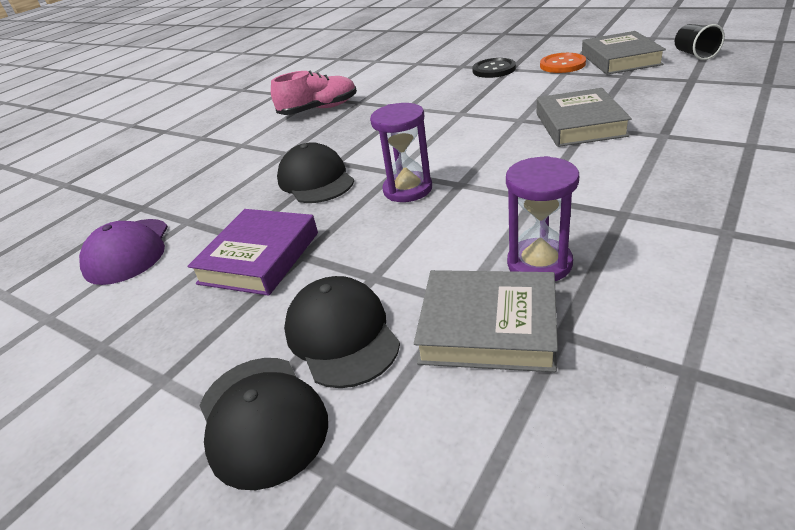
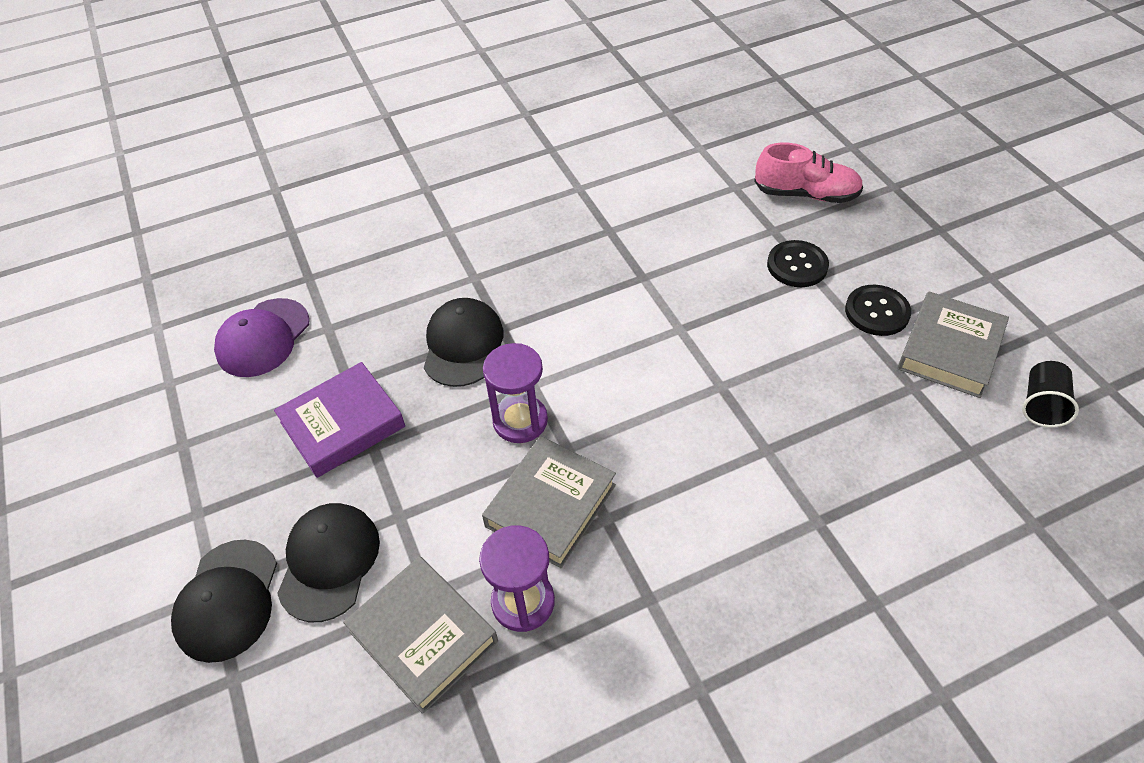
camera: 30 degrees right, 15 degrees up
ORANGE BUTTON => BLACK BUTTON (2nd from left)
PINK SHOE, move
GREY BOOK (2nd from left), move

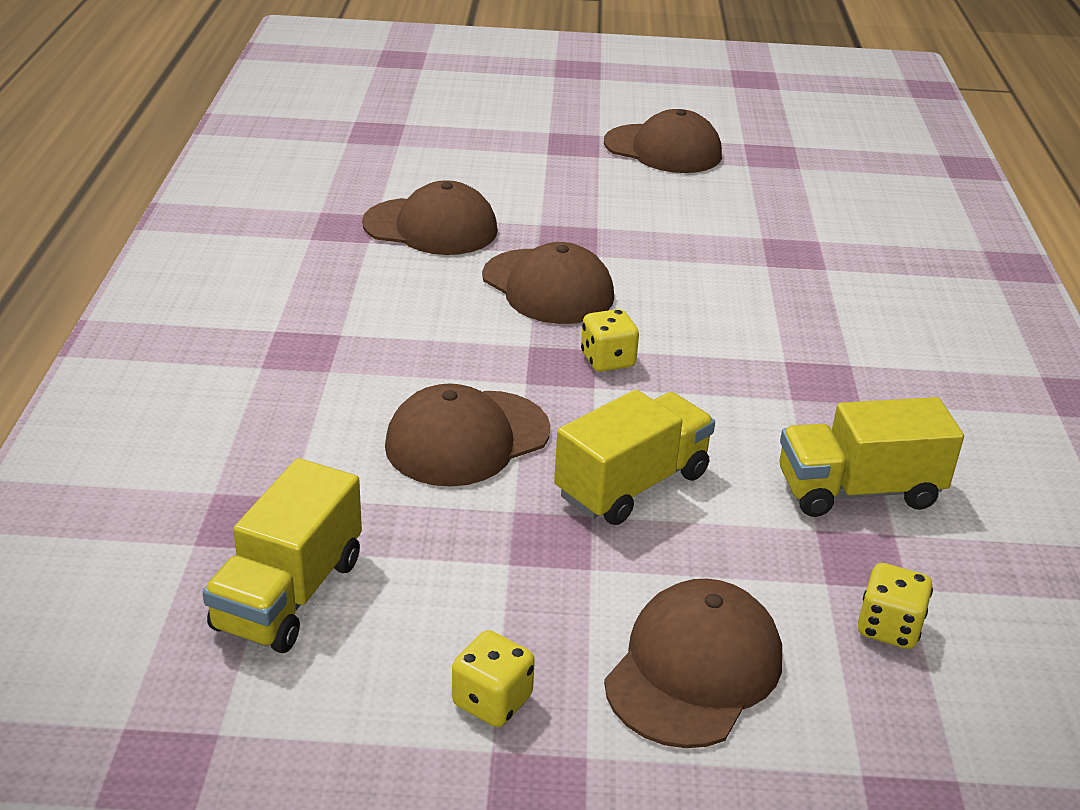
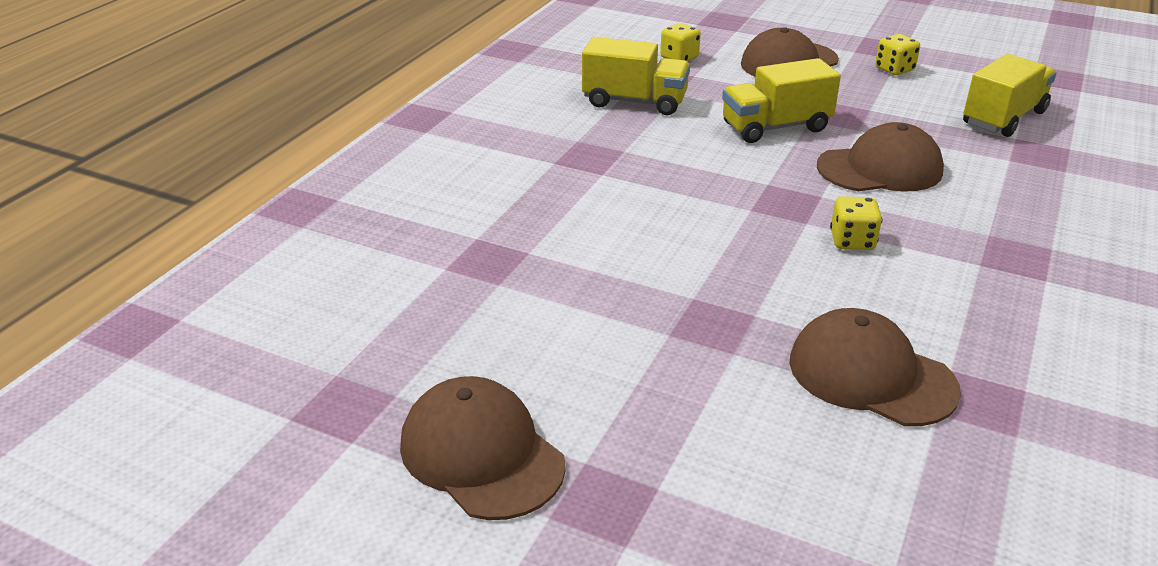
camera: 155 degrees left, 0 degrees up
BROWN CAP (3rd from left) => nothing
YELLOW DICE (2nd from left), move

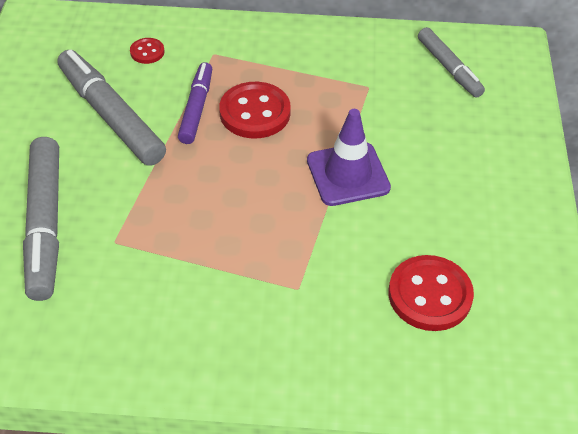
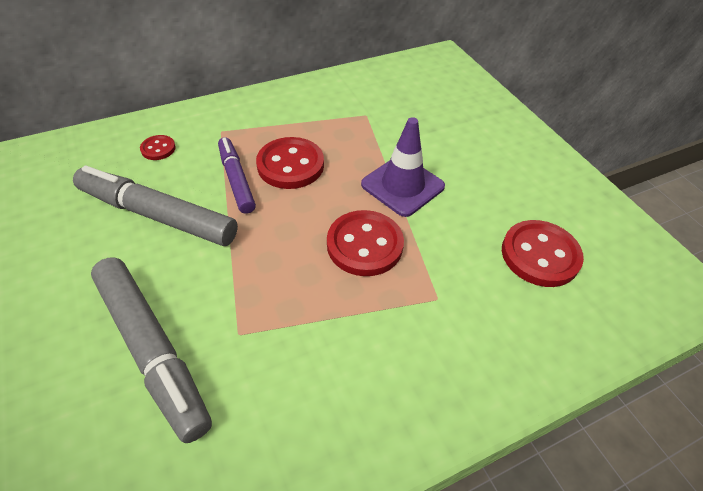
camera: 30 degrees left, 0 degrees up
GREY MARKER (3rd from left) => nothing
nothing => RED BUTTON (3rd from left)

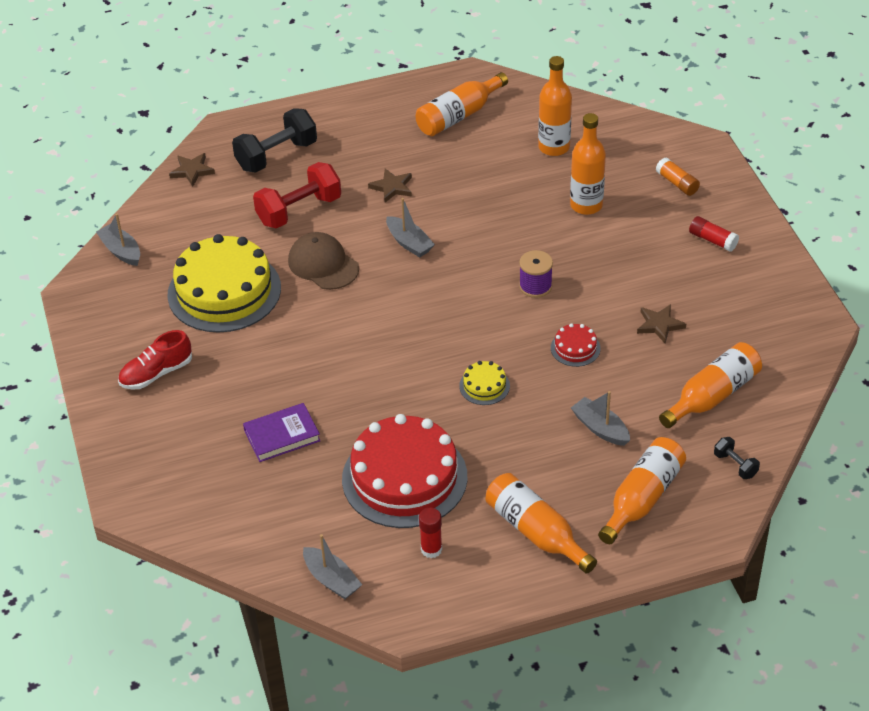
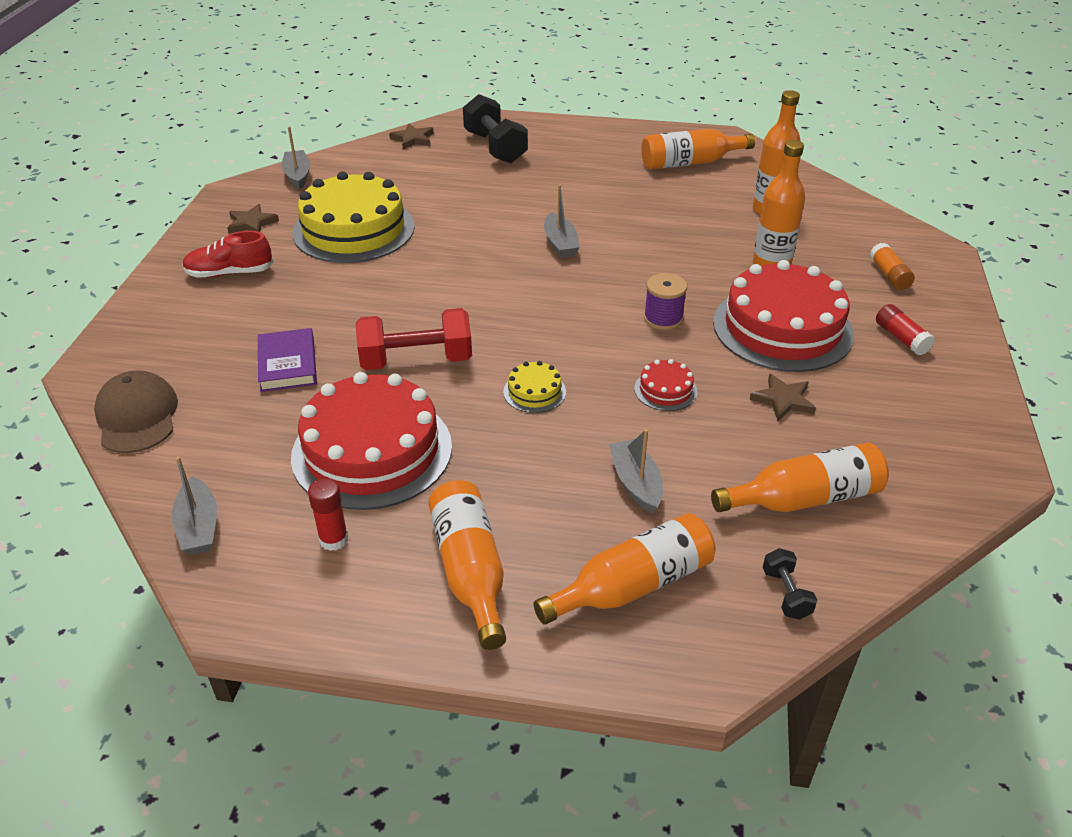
camera: 25 degrees right, 5 degrees down
BLACK DUMBBELL (1st from left), 75 degrees clockwise
RED DUMBBELL, move
BROWN STAR (2nd from left in the first image) => BROWN STAR (1st from left), move
BROWN CAP, move
PURPLE BOOK, 75 degrees clockwise
nothing => RED CAKE (3rd from left)

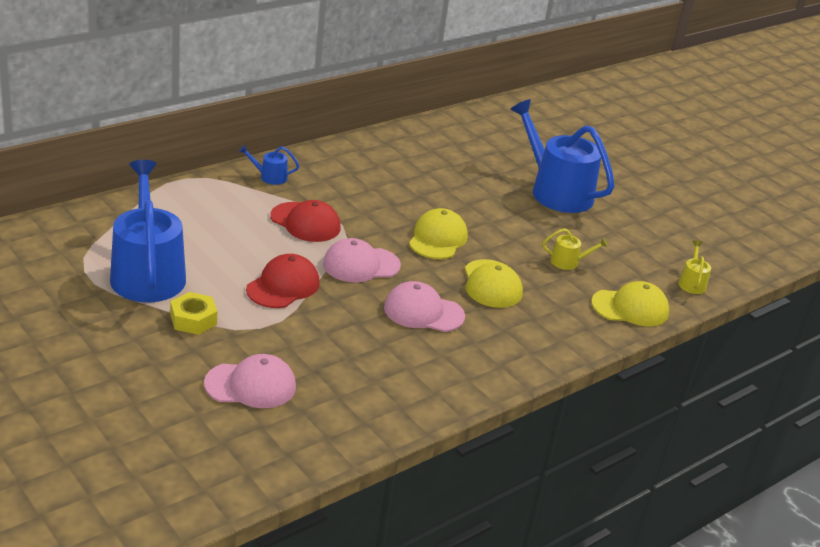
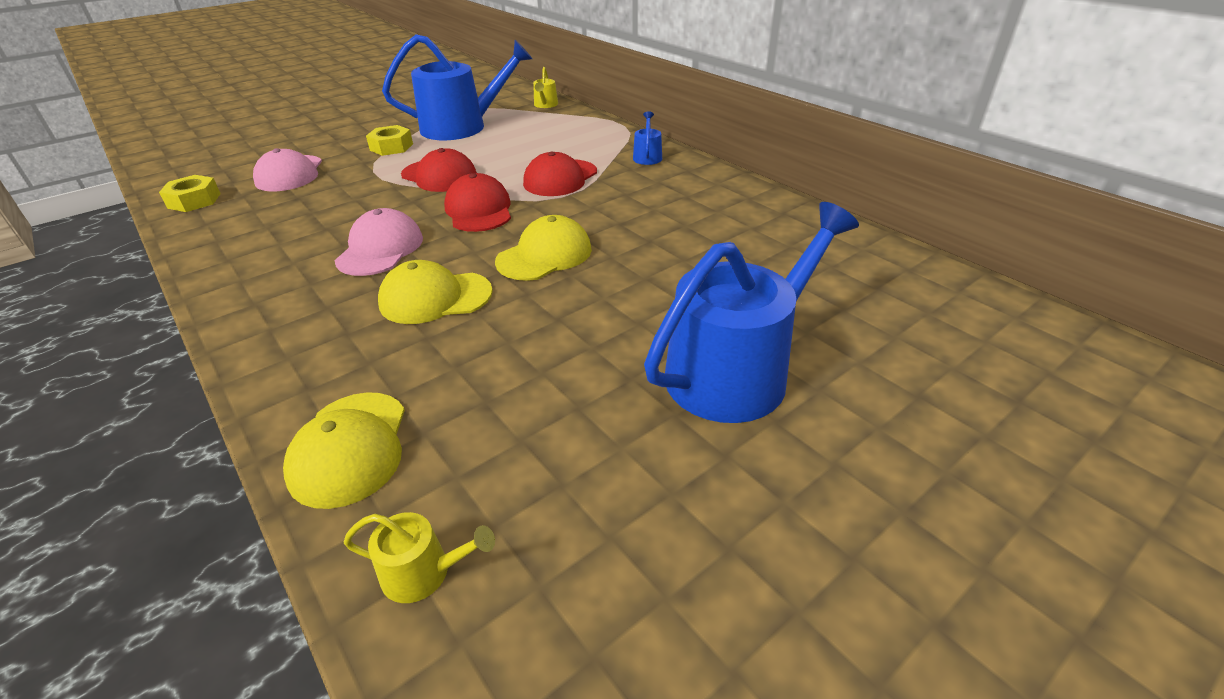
camera: 95 degrees right, 5 degrees up
YELLOW CAP (1st from left in the first image) => YELLOW CAP (3rd from left), 60 degrees counterclockwise
YELLOW WATERING CAN (1st from left in the first image) => YELLOW WATERING CAN (2nd from left), move
PINK CAP (2nd from left) => RED CAP (2nd from left)
nothing => YELLOW NUT (1st from left)

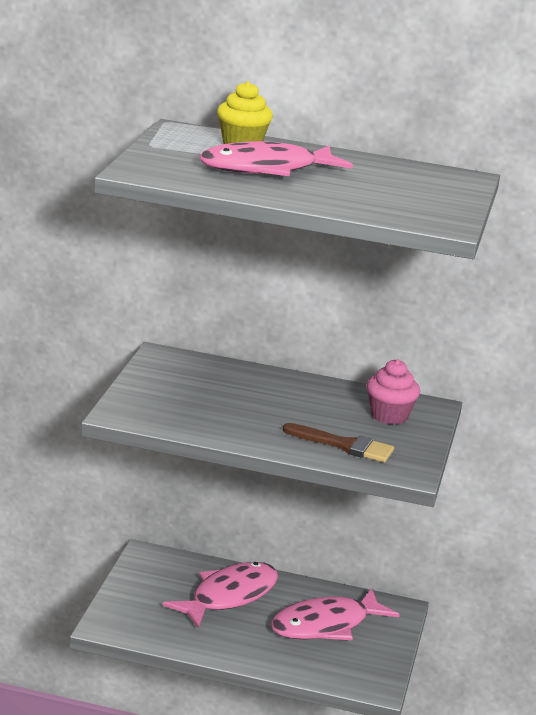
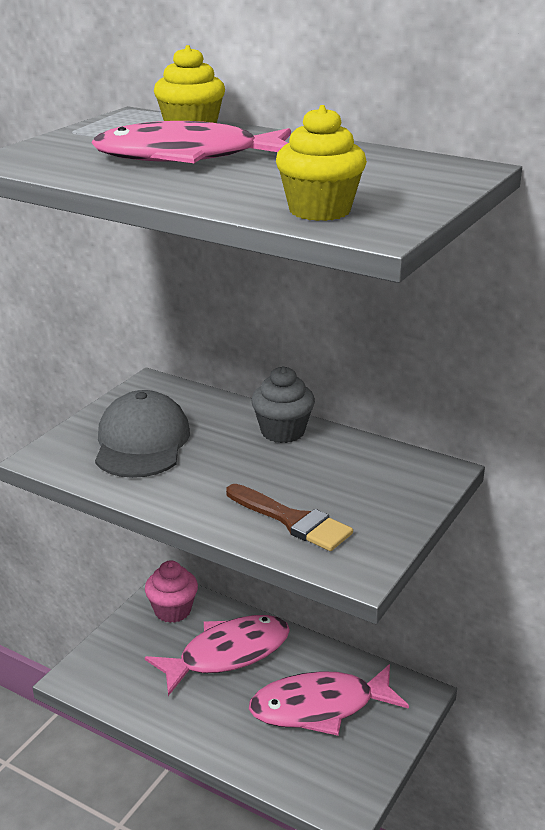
camera: 20 degrees right, 5 degrees up
PINK CUPCAKE, move
nothing => YELLOW CUPCAKE (2nd from left)
nothing => GREY CUPCAKE
nothing => GREY CAP

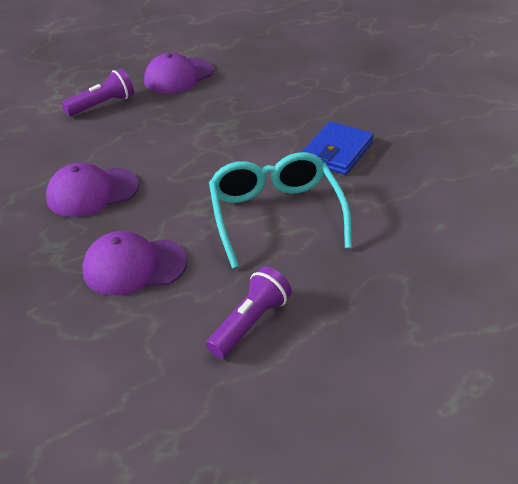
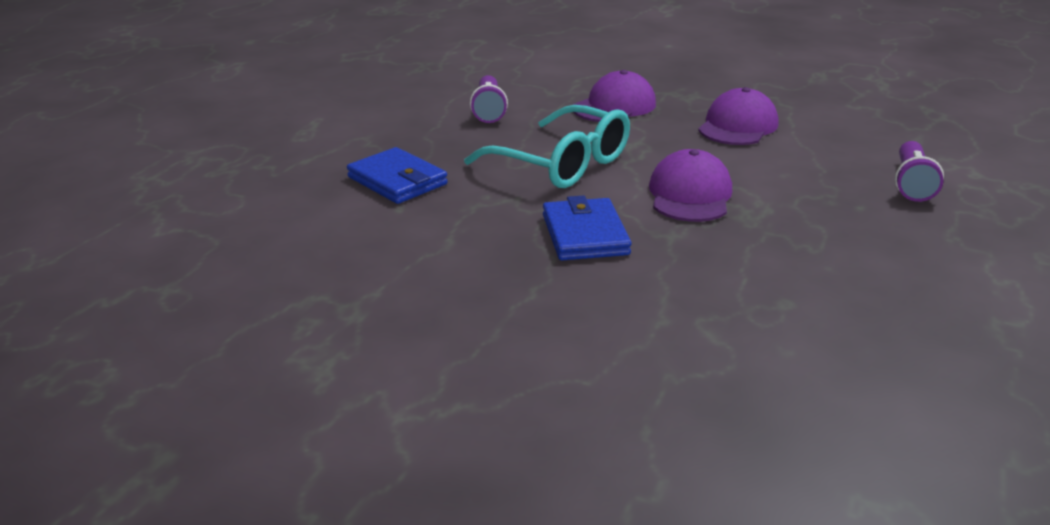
camera: 140 degrees right, 10 degrees down
PURPLE CAP (3rd from left in the first image) => PURPLE CAP (2nd from left), move
nothing => BLUE WALLET (1st from left)

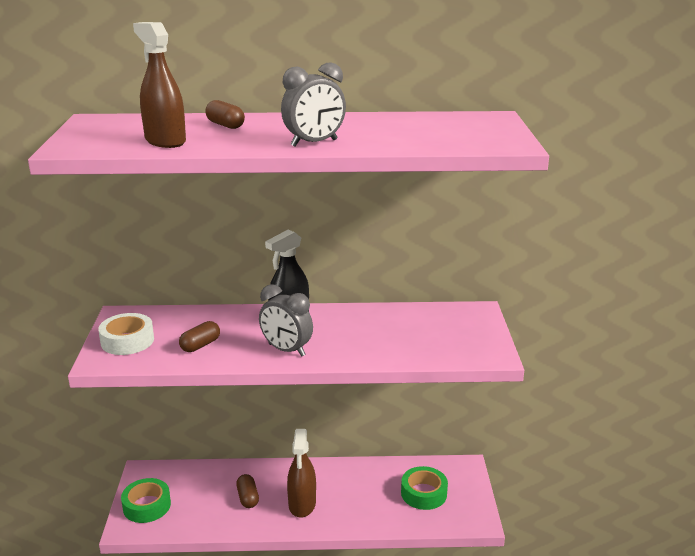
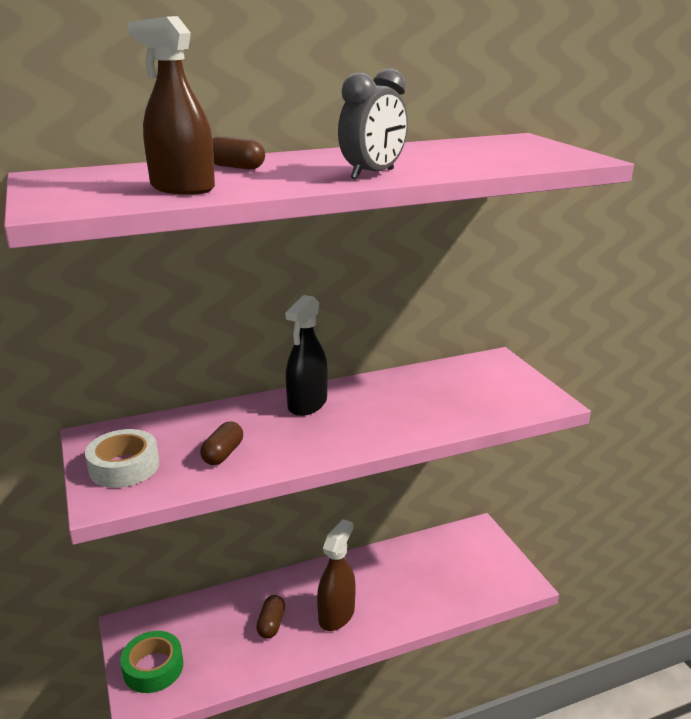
camera: 20 degrees left, 0 degrees up
GREY CLOCK (1st from left) => nothing
BROWN SPRAY BOTTLE (2nd from left), 135 degrees counterclockwise
GREEN TAPE (2nd from left) => nothing
BROWN CAPSULE (3rd from left), 45 degrees clockwise

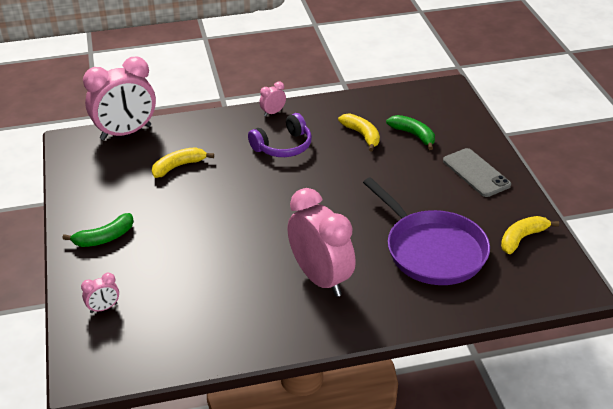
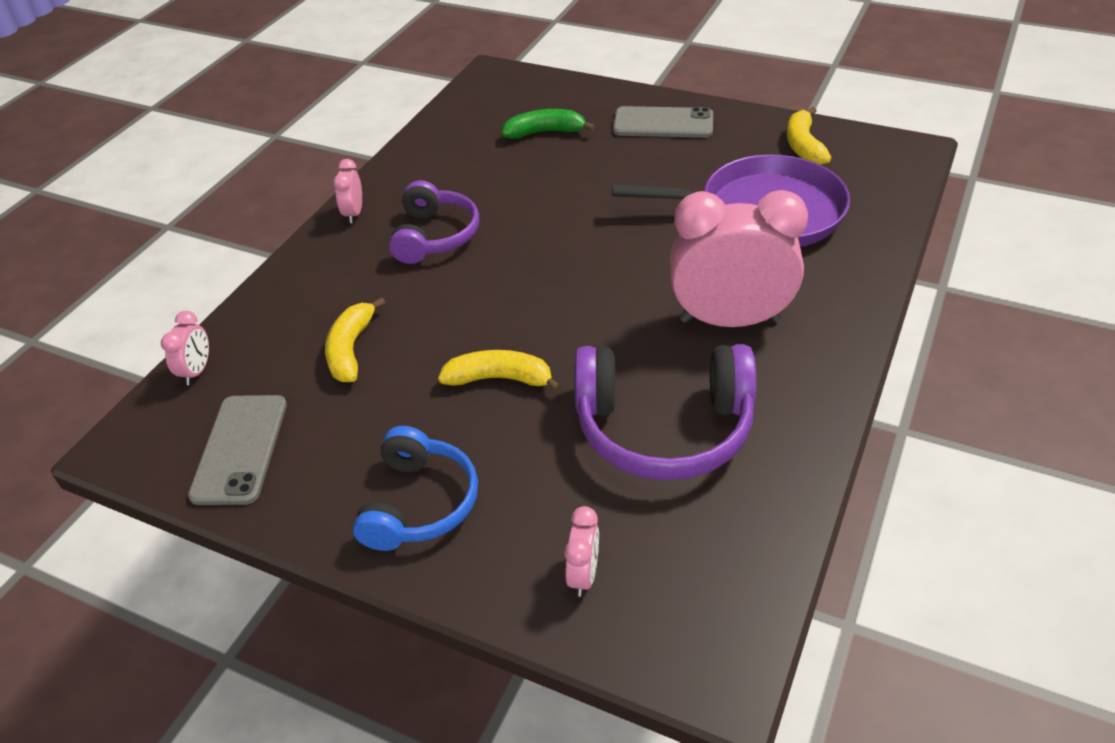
camera: 50 degrees left, 5 degrees up
PINK CLOCK (2nd from left in the first image) => PINK CLOCK (1st from left), x0.42
YELLOW BANANA (2nd from left), move
GREEN BANANA (1st from left) => BLUE HEADPHONES
nothing => PURPLE HEADPHONES (2nd from left)
nothing => GREY PHONE (1st from left)

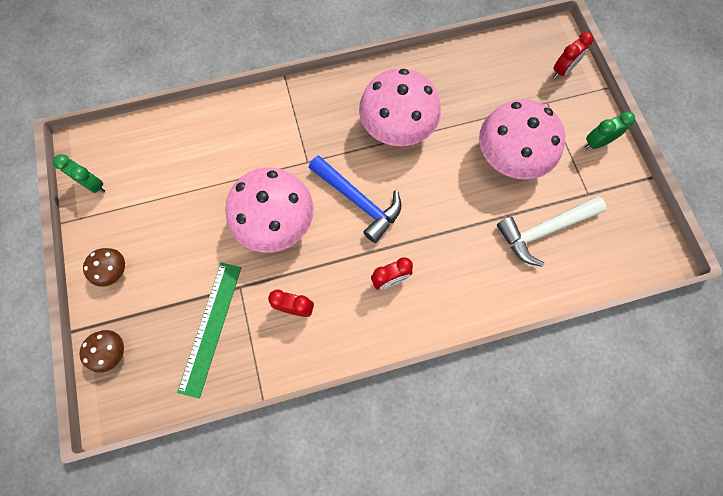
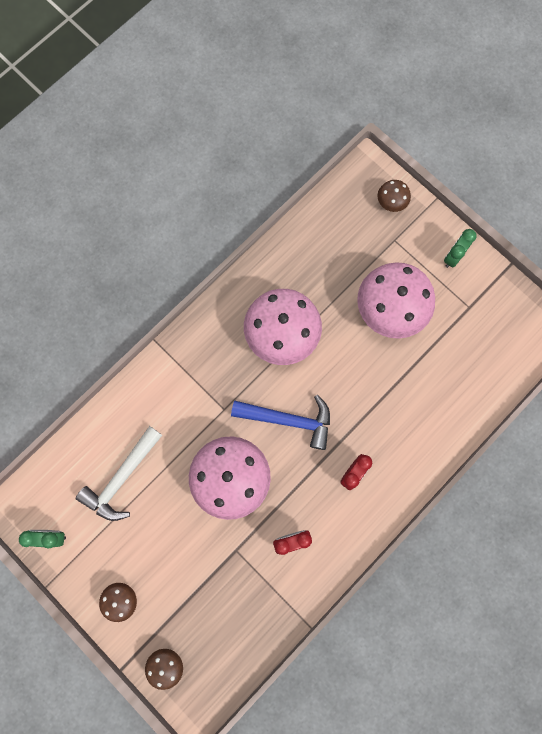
camera: 30 degrees left, 5 degrees up
RED CLOCK (3rd from left) => BROWN MUSHROOM (3rd from left)
WHITE HAMMER, move
GREEN RULER => nothing

